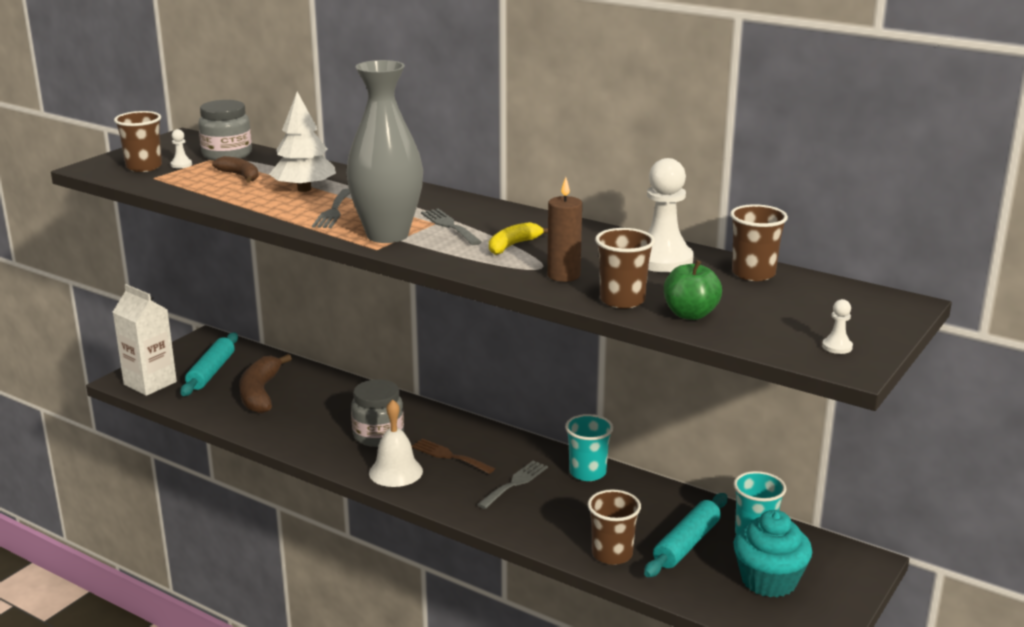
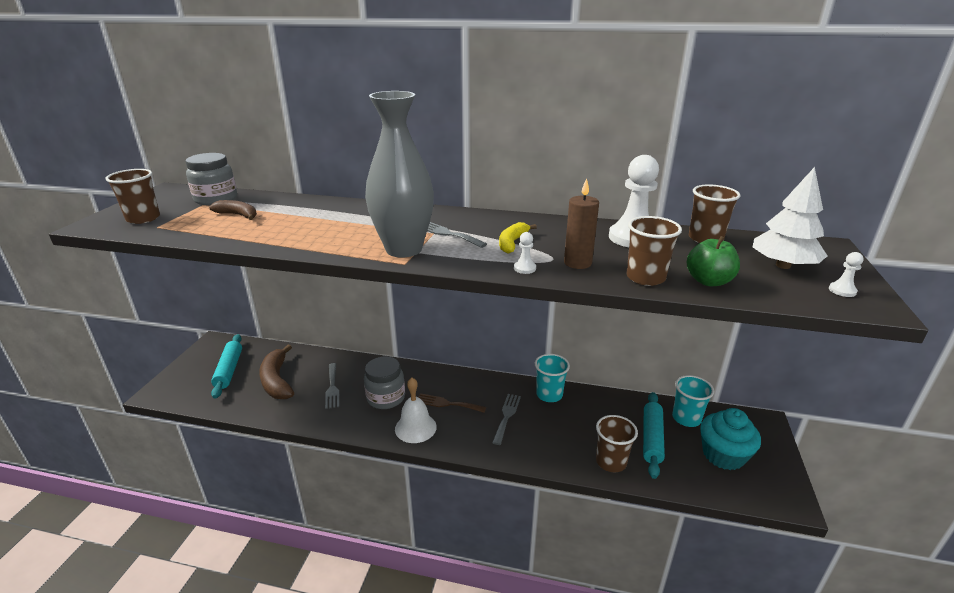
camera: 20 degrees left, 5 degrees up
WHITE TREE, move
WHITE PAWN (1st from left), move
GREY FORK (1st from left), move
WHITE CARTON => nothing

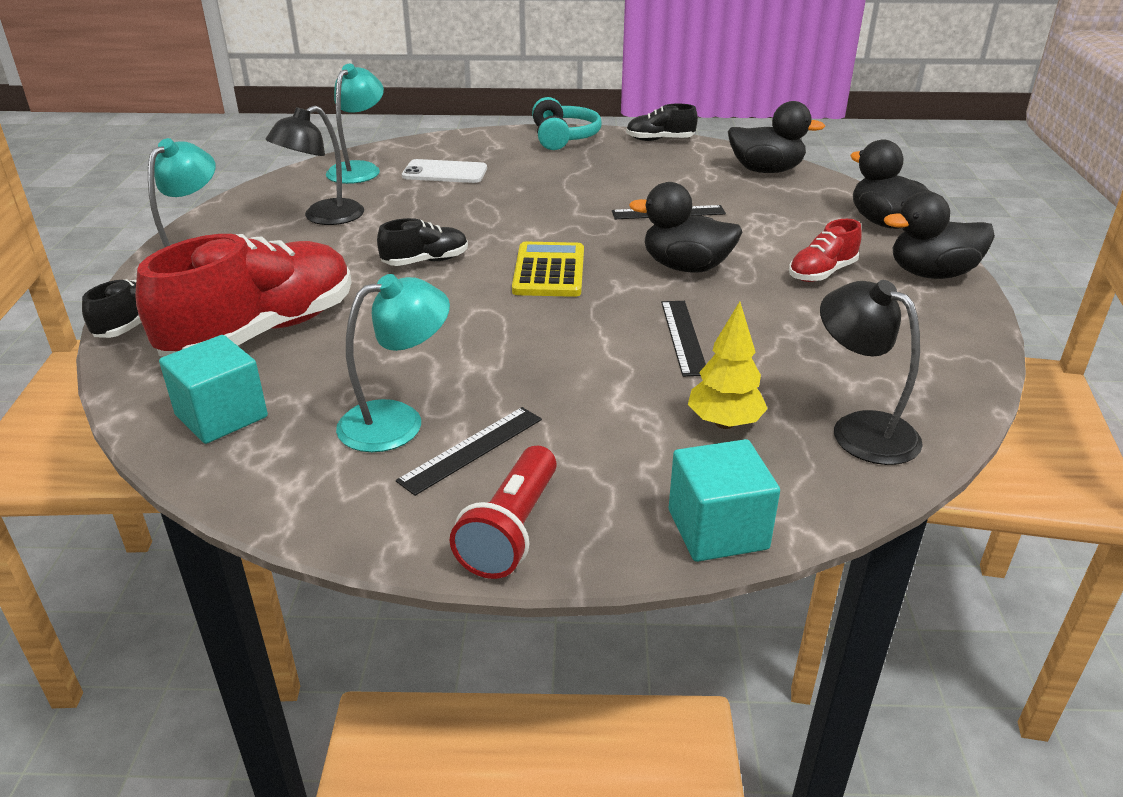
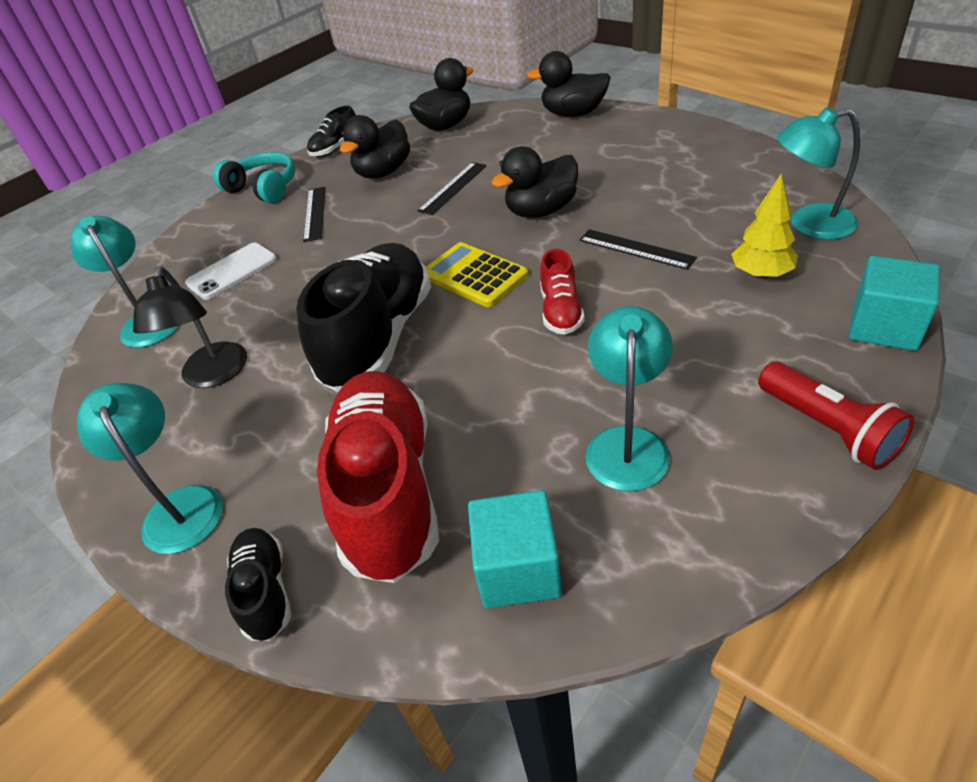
camera: 45 degrees left, 10 degrees up
BLACK DUCK (4th from left in the first image) => BLACK DUCK (1st from left), move
BLACK SHOE (2nd from left in the first image) => BLACK SHOE (3rd from left), x2.11
RED SHOE (2nd from left), move
BLACK LAMP (2nd from left) => TURQUOISE LAMP (4th from left)
BLACK RULER (1st from left), move

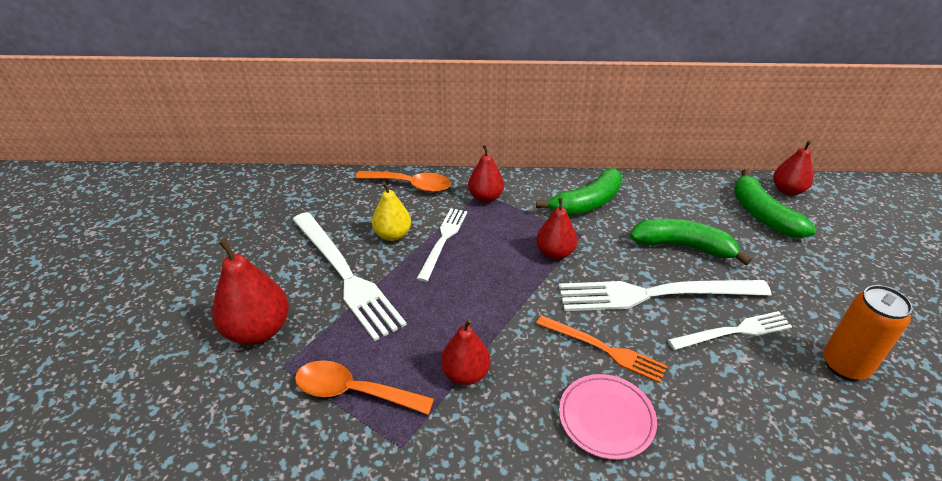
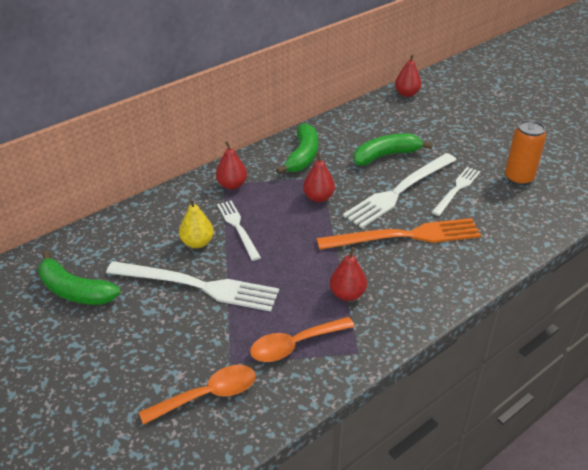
camera: 40 degrees left, 0 degrees up
GREEN BANANA (3rd from left in the first image) => GREEN BANANA (1st from left), move
ORANGE SPOON (2nd from left in the first image) => ORANGE SPOON (1st from left), move
RED PEAR (1st from left) => nothing
ORANGE FORK, x1.70
PINK PLATE => nothing

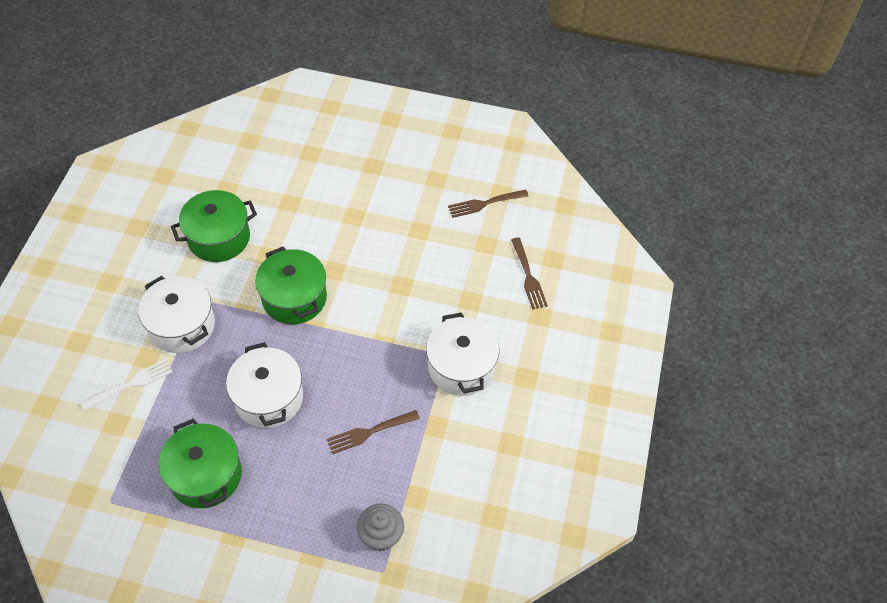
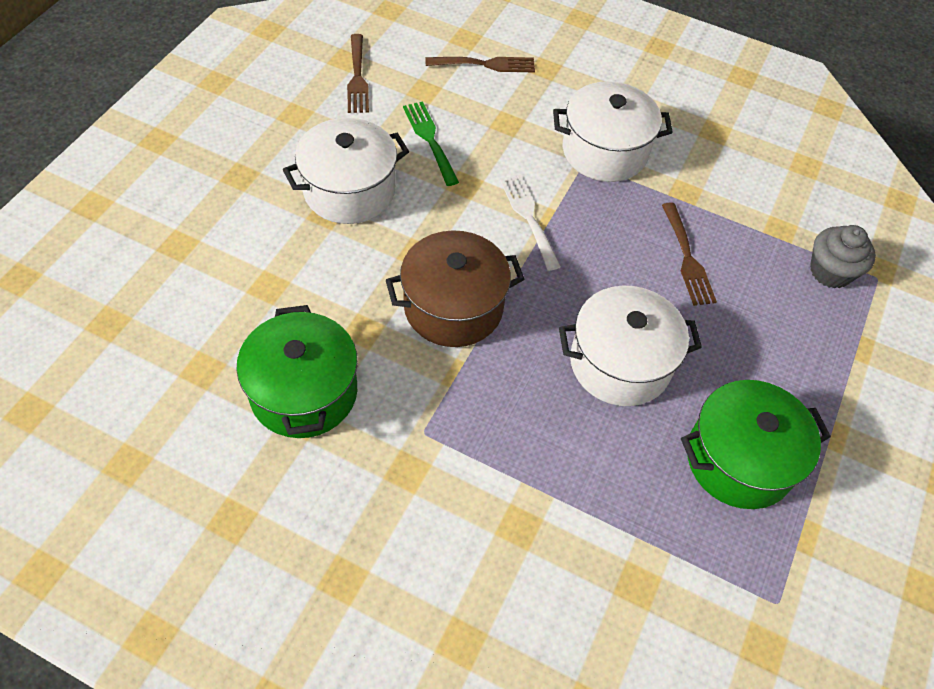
camera: 80 degrees left, 0 degrees up
GREEN POT (3rd from left) => BROWN POT
WHITE POT (1st from left), move
WHITE FORK, move
nothing => GREEN FORK

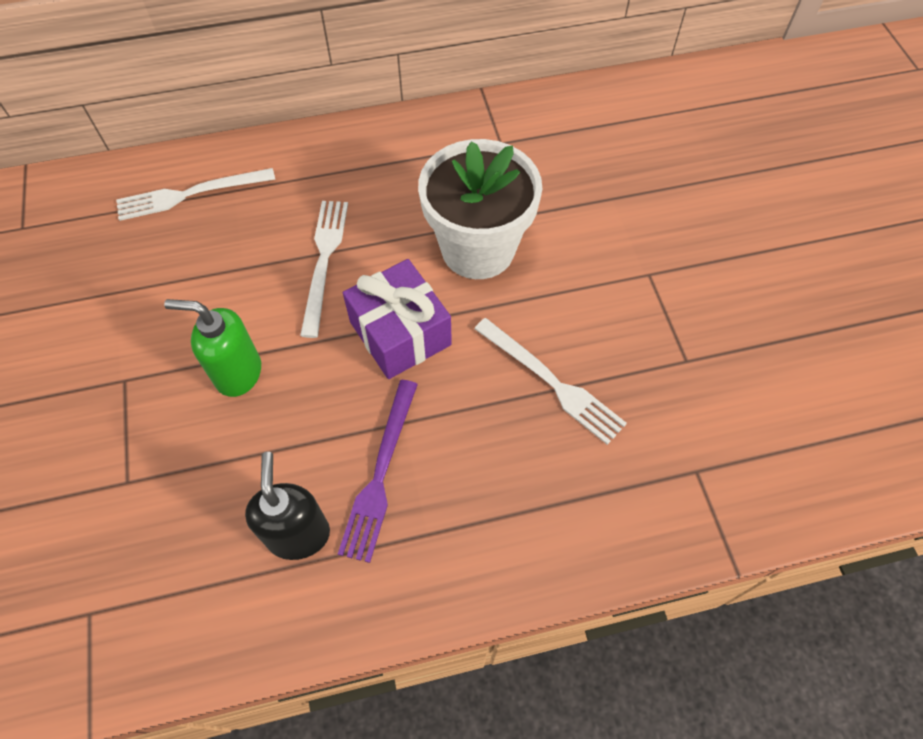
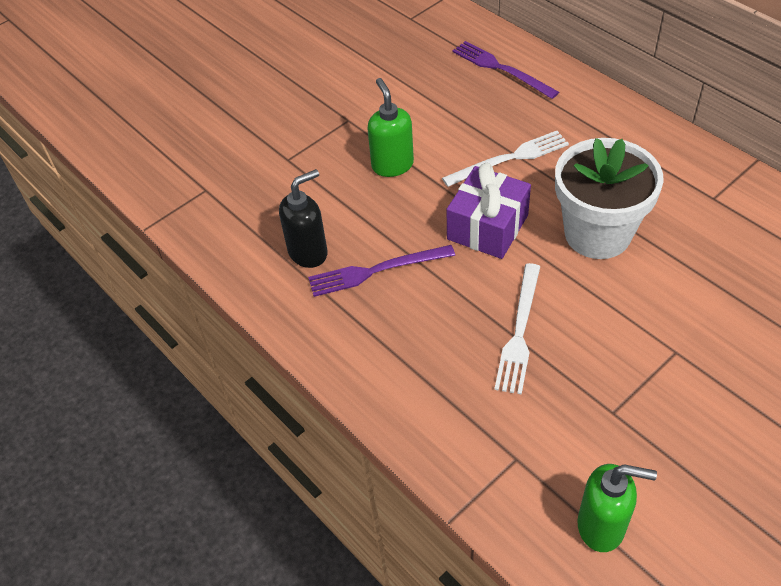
camera: 65 degrees right, 10 degrees down
WHITE FORK (1st from left) => PURPLE FORK (2nd from left)
nothing => GREEN SOAP DISPENSER (2nd from left)

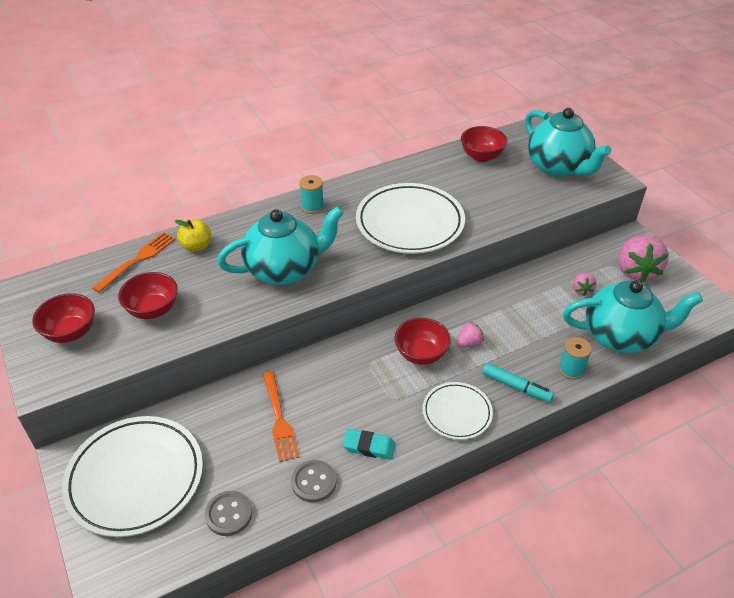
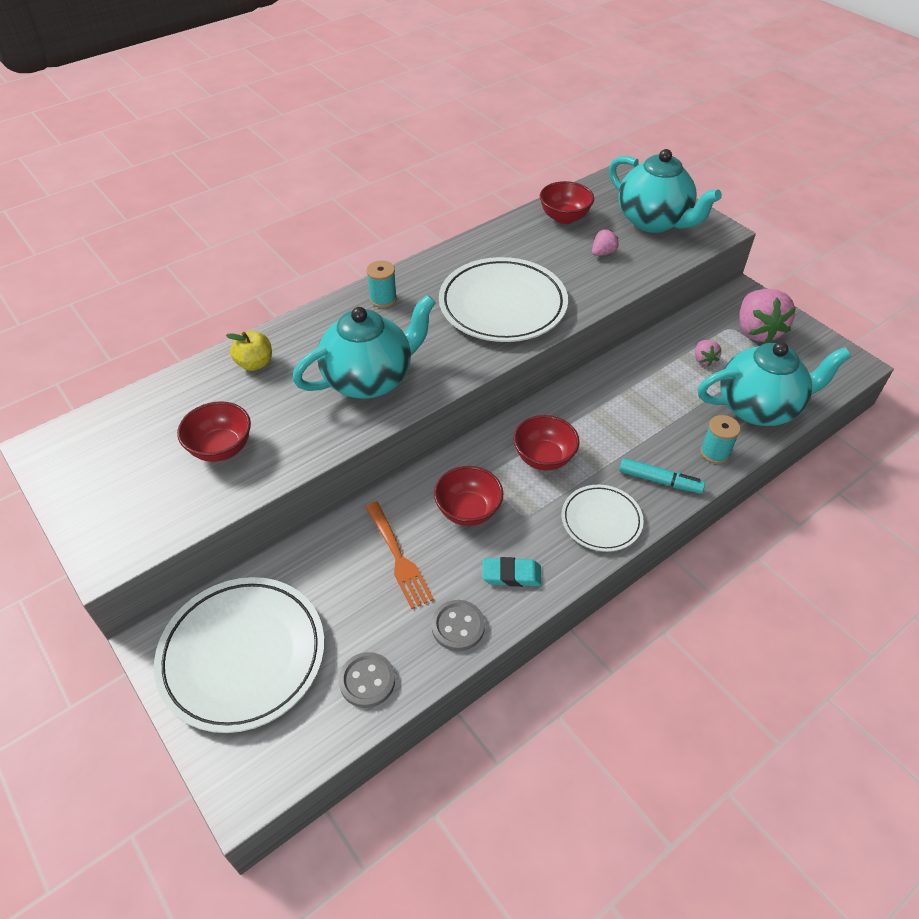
camera: 10 degrees left, 5 degrees up
ORANGE FORK (1st from left) => nothing
RED BOWL (1st from left in the first image) => RED BOWL (2nd from left), move
PINK STRAWBERRY (1st from left), move

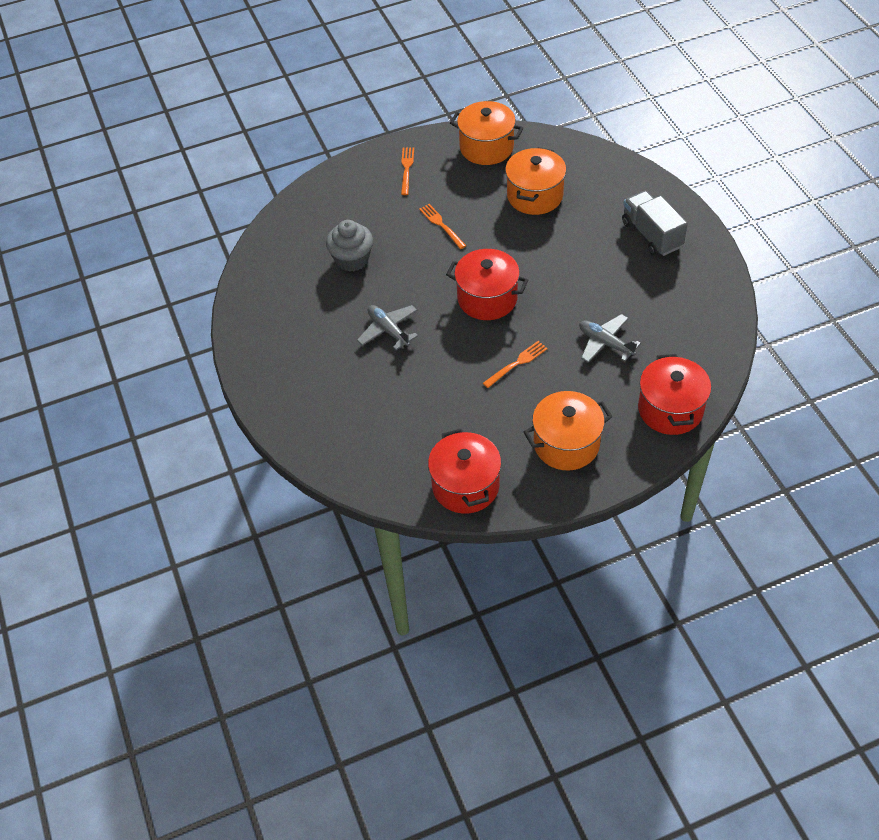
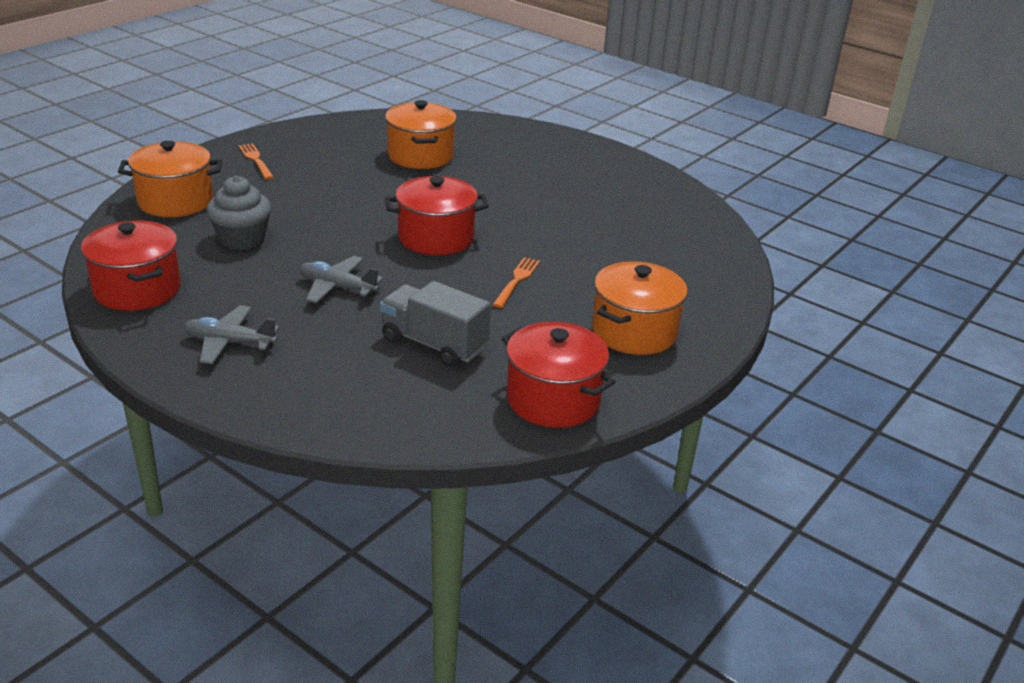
camera: 35 degrees left, 20 degrees down
ORANGE POT (1st from left), move
GREY TRUCK, move
ORANGE FORK (2nd from left) => nothing
GREY PLANE (2nd from left in the first image) => GREY PLANE (1st from left), move
RED POT (3rd from left in the first image) => RED POT (1st from left), move

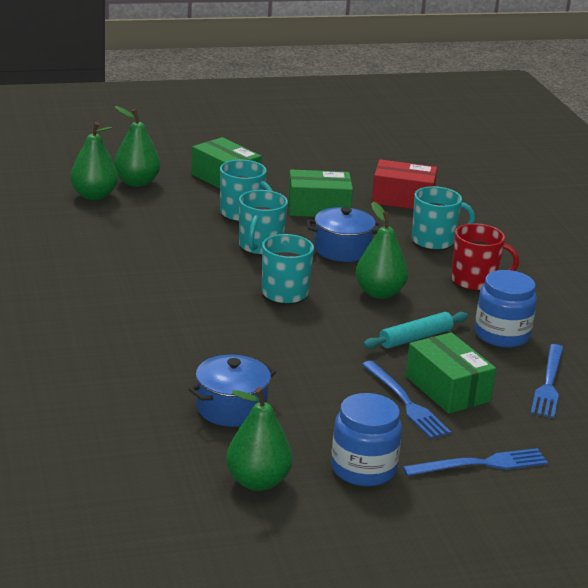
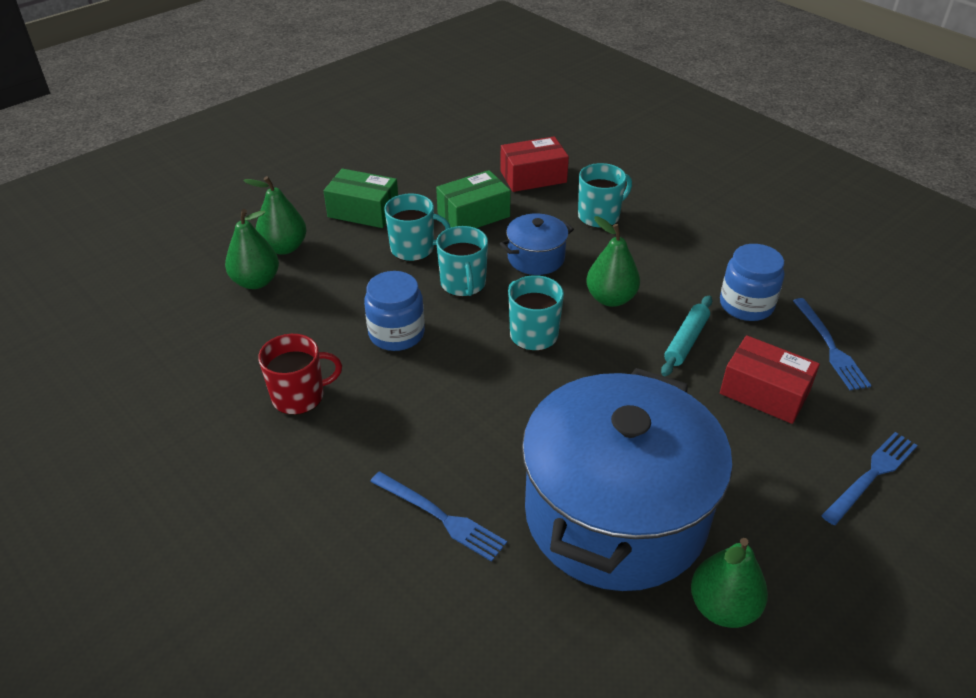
camera: 25 degrees left, 15 degrees up
RED MUG, move
GREEN BOX (3rd from left) => RED BOX (2nd from left)
BLUE POT (1st from left in the first image) => BLUE POT (2nd from left), x2.37
BLUE FORK (1st from left), move
BLUE JAR (1st from left), move

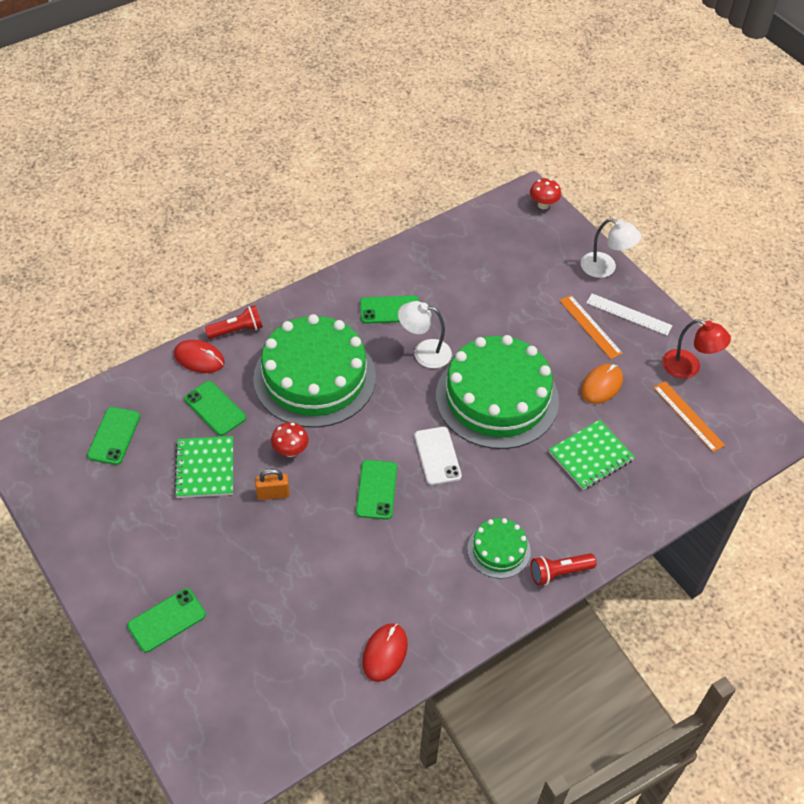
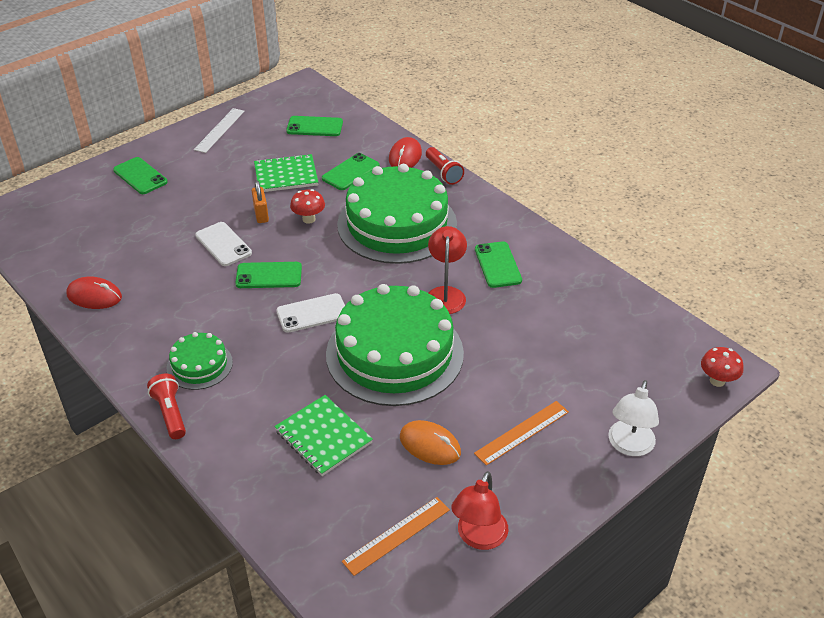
camera: 85 degrees right, 10 degrees down
WHITE RULER, move
WHITE LAMP (1st from left) => RED LAMP (1st from left)
nothing => WHITE PHONE (1st from left)

